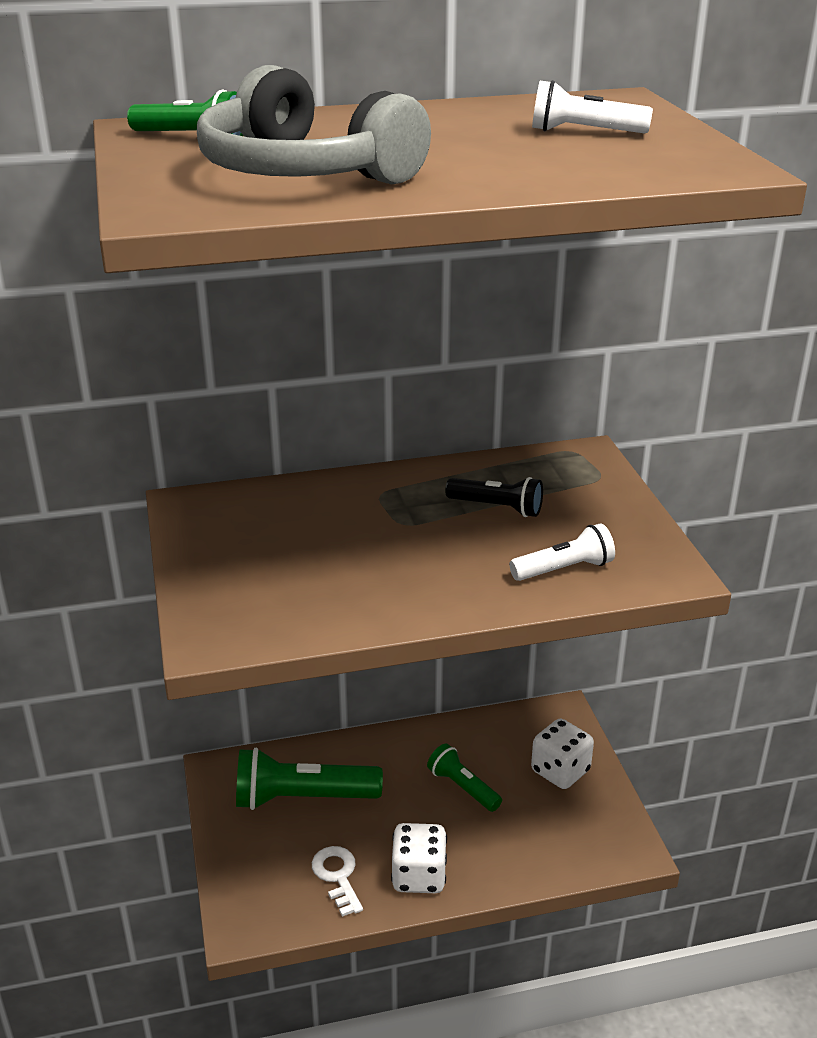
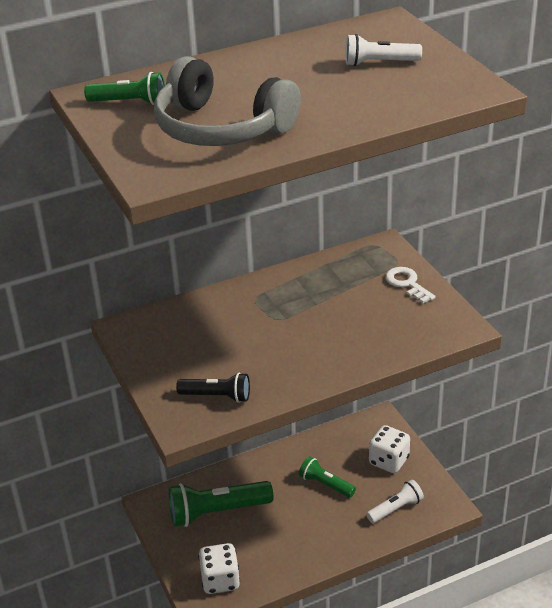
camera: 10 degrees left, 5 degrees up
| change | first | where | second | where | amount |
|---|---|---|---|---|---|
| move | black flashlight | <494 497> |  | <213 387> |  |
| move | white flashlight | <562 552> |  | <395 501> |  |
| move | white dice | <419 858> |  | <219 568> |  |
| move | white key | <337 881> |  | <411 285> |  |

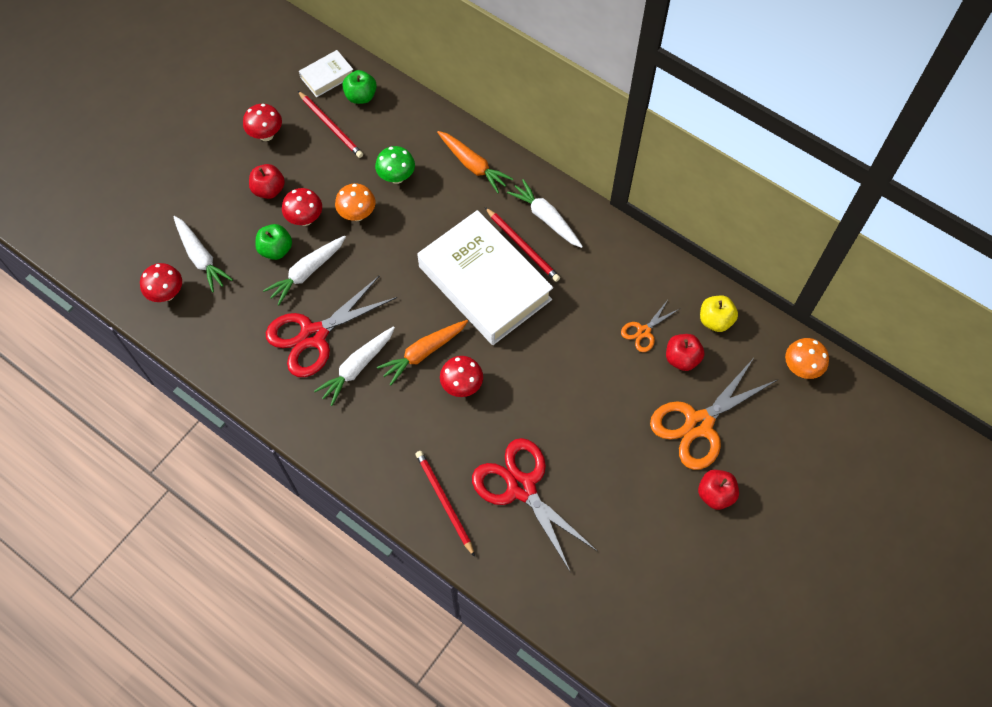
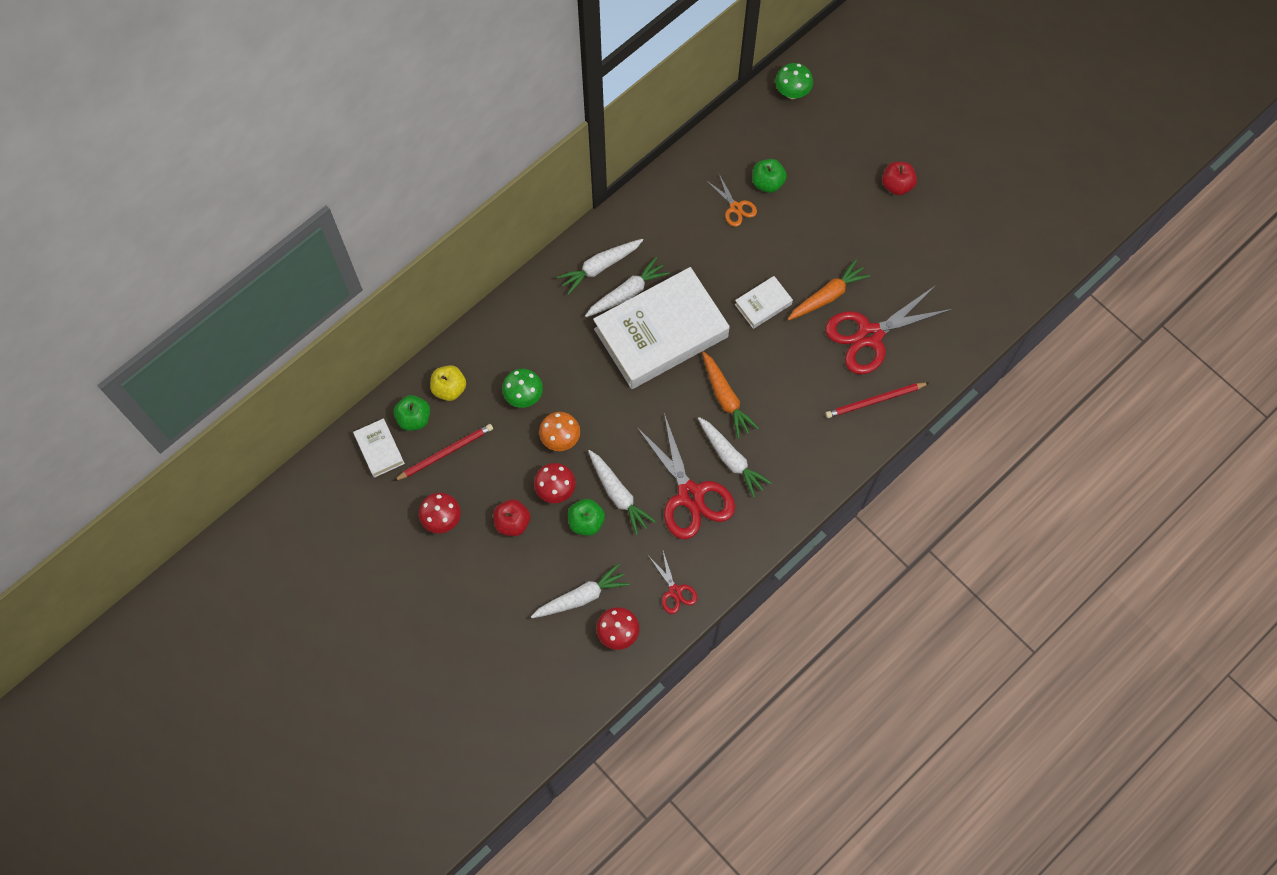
camera: 80 degrees left, 5 degrees up
| change | first | where | second | where | amount |
|---|---|---|---|---|---|
| move | orange carrot | <475 162> |  | <829 289> |  |
| replace | red pencil | <522 244> | white carrot | <627 287> |  |
| move | yellow apple | <719 314> |  | <448 383> |  |
| recolor | red apple | <685 352> | green apple | <769 176> |  |
| recolor | orange mushroom | <807 358> | green mushroom | <794 81> |  |
| delete | red mushroom | <461 376> |  |  |  |
| delete | orange scissors | <713 414> |  |  |  |
| insert |  |  | white book | <764 302> |  |
| insert |  |  | red scissors | <673 582> |  |

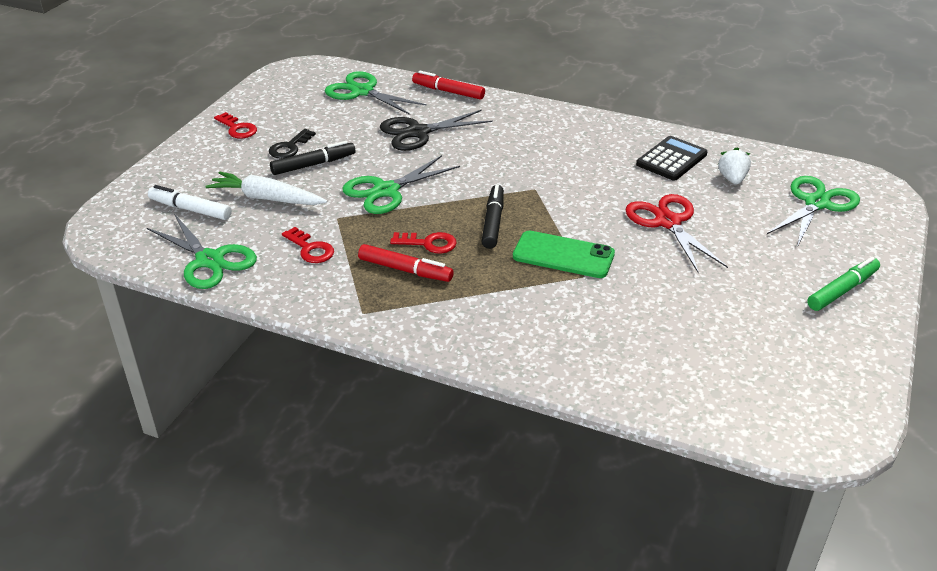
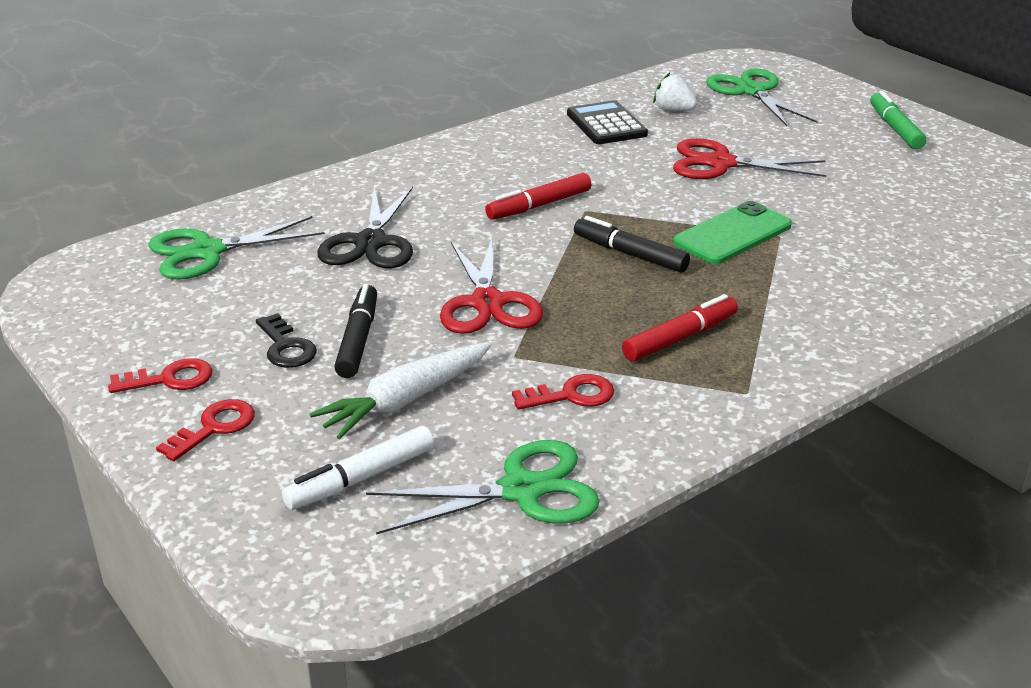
camera: 60 degrees left, 5 degrees down
| change | first | where | second | where | amount |
|---|---|---|---|---|---|
| move | red marker | <448 85> |  | <538 196> |  |
| recolor | green scissors | <401 184> | red scissors | <491 285> |  |
| move | red key | <423 243> |  | <205 430> |  |

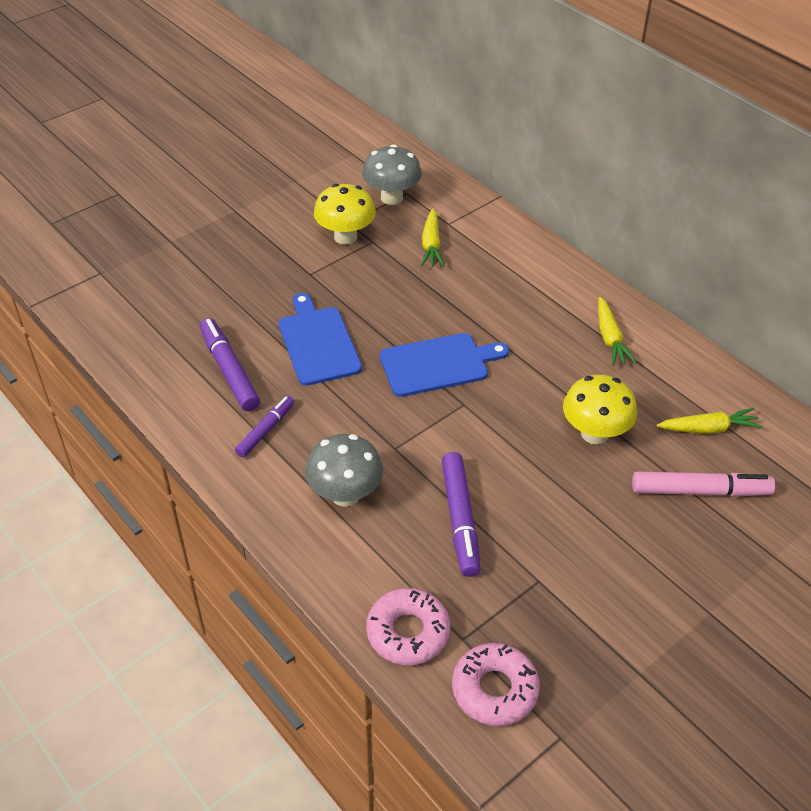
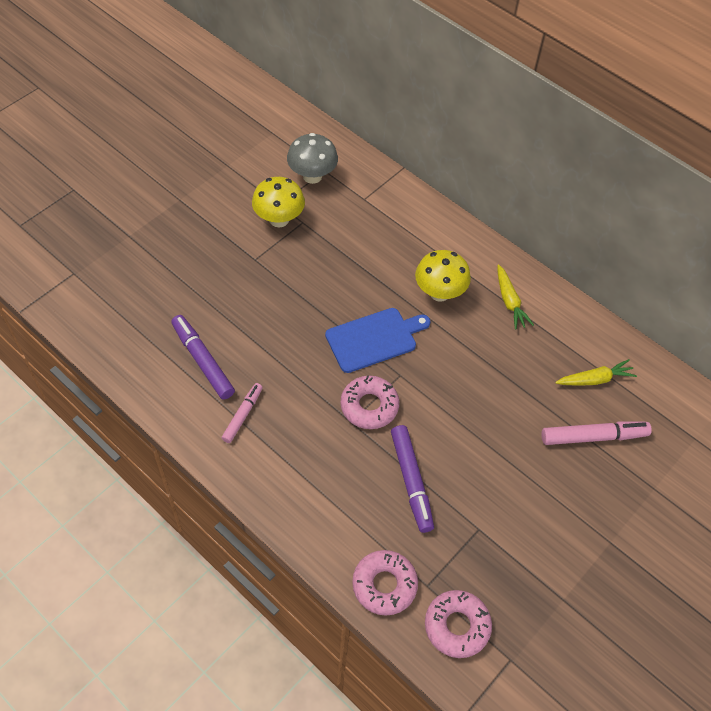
camera: 10 degrees left, 10 degrees up
| change | first | where | second | where | amount |
|---|---|---|---|---|---|
| delete | yellow carrot | <432 237> |  |  |  |
| delete | blue cutting board | <320 339> |  |  |  |
| move | yellow mushroom | <600 410> |  | <443 276> |  |
| recolor | purple marker | <264 427> | pink marker | <242 413> |  |
| delete | grey mushroom | <344 470> |  |  |  |
| insert |  |  | pink donut | <370 402> |  |

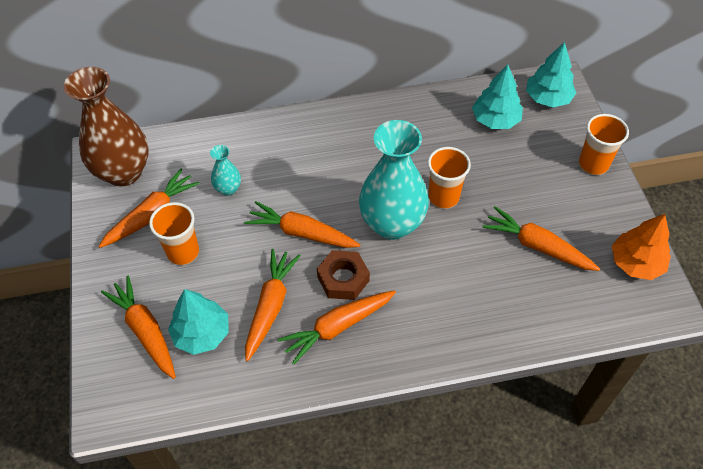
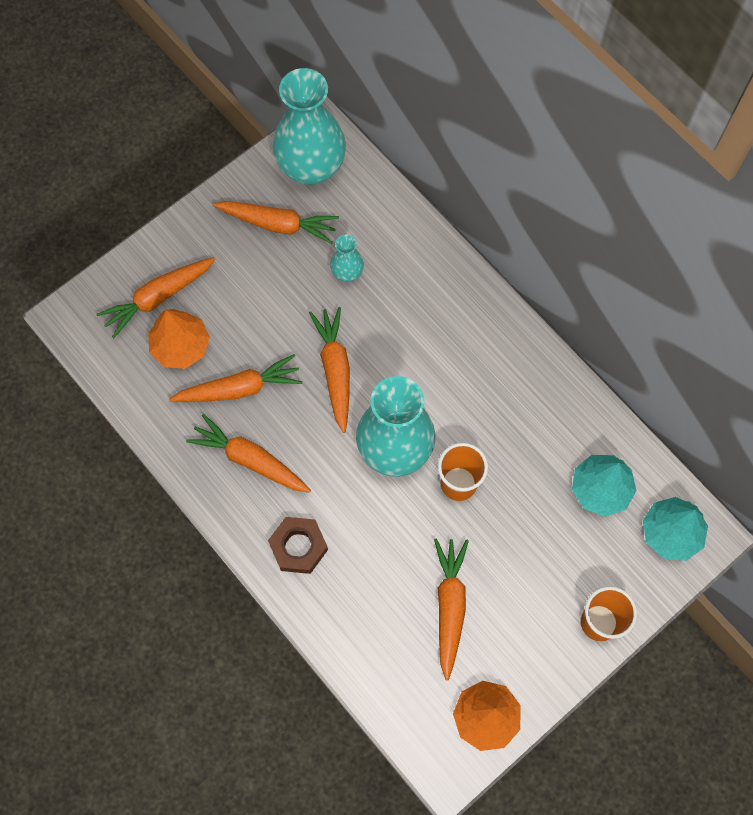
camera: 60 degrees right, 15 degrees up
| change | first | where | second | where | amount |
|---|---|---|---|---|---|
| recolor | brown vase | <106 126> | turquoise vase | <309 126> |  |
| delete | orange cup | <174 233> |  |  |  |
| move | brown nut | <343 275> |  | <298 545> |  |
| rotate | orange carrot | <138 327> |  | <155 297> | 150 degrees counterclockwise |
| recolor | turquoise tree | <198 322> | orange tree | <179 339> |  |

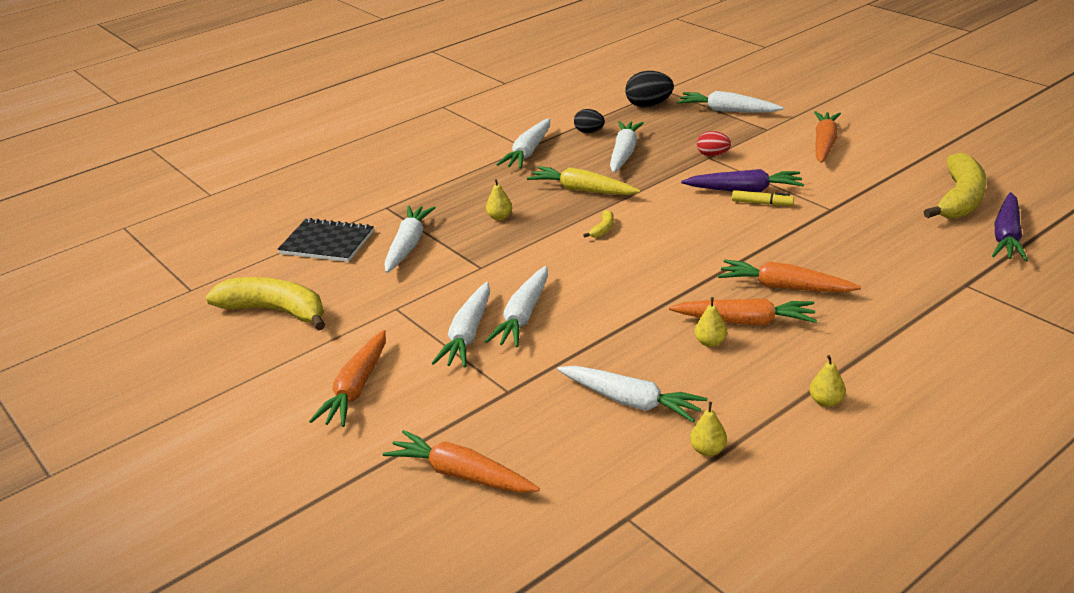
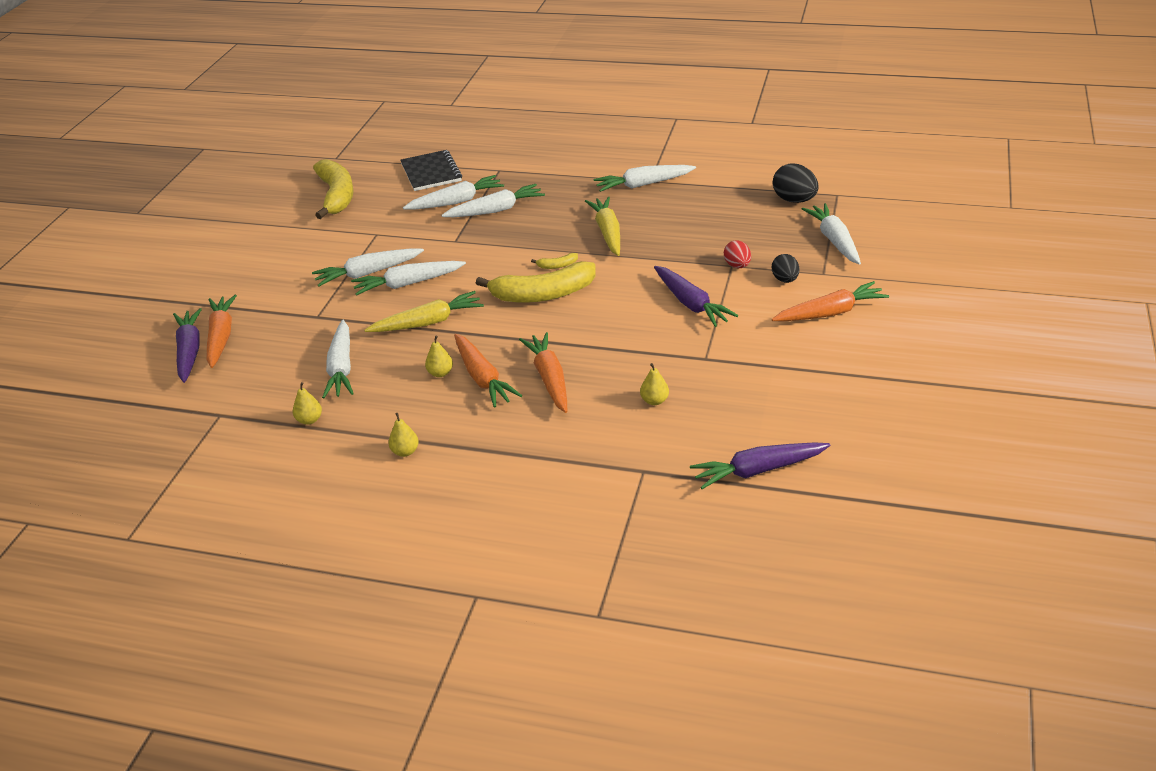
camera: 55 degrees right, 5 degrees up
| change | first | where | second | where | amount |
|---|---|---|---|---|---|
| move | black egg | <589 121> |  | <785 268> |  |
| move | white carrot | <627 147> |  | <493 200> |  |
| move | yellow banana | <955 185> |  | <536 282> |  |
| move | yellow pear | <499 199> |  | <654 384> |  |
| delete | yellow marker | <763 198> |  |  |  |
| delete | orange carrot | <347 378> |  |  |  |
| insert |  |  | yellow carrot | <424 311> |  |
| insert |  |  | purple carrot | <187 345> |  |

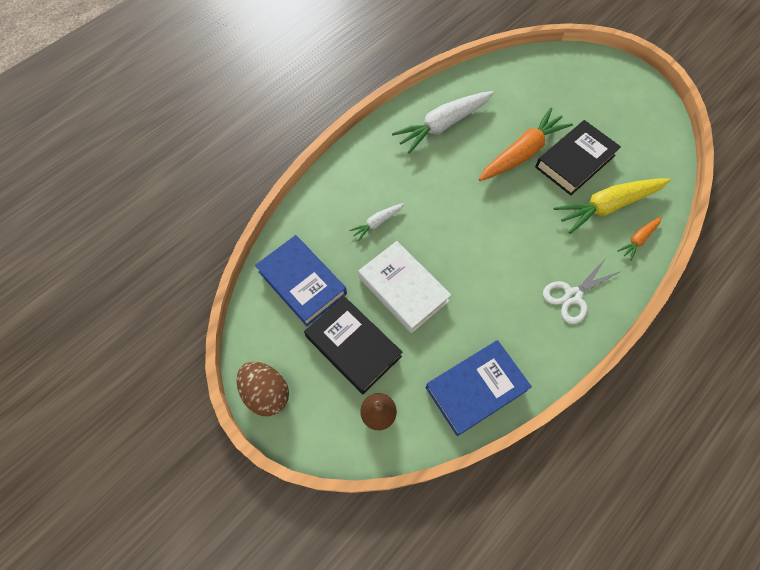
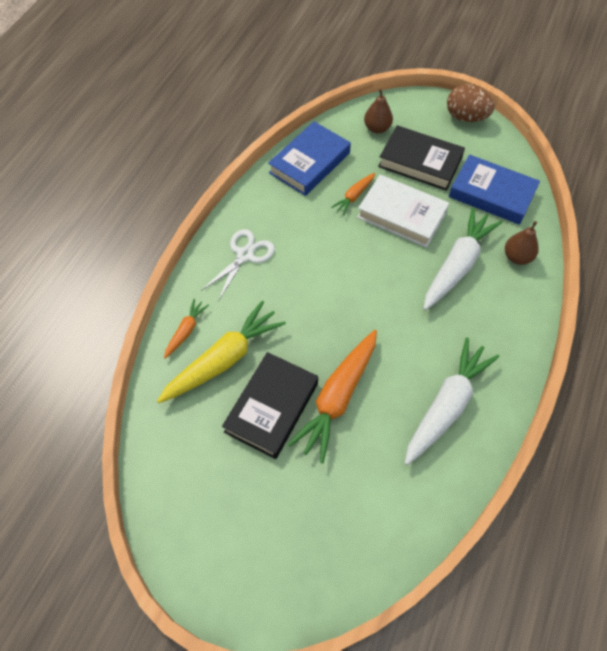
camera: 160 degrees right, 5 degrees down
| change | first | where | second | where | amount |
|---|---|---|---|---|---|
| resize | white carrot | <377 222> |  | <463 259> | x2.01 |
| insert |  |  | orange carrot | <353 194> |  |
| insert |  |  | brown pear | <522 243> |  |

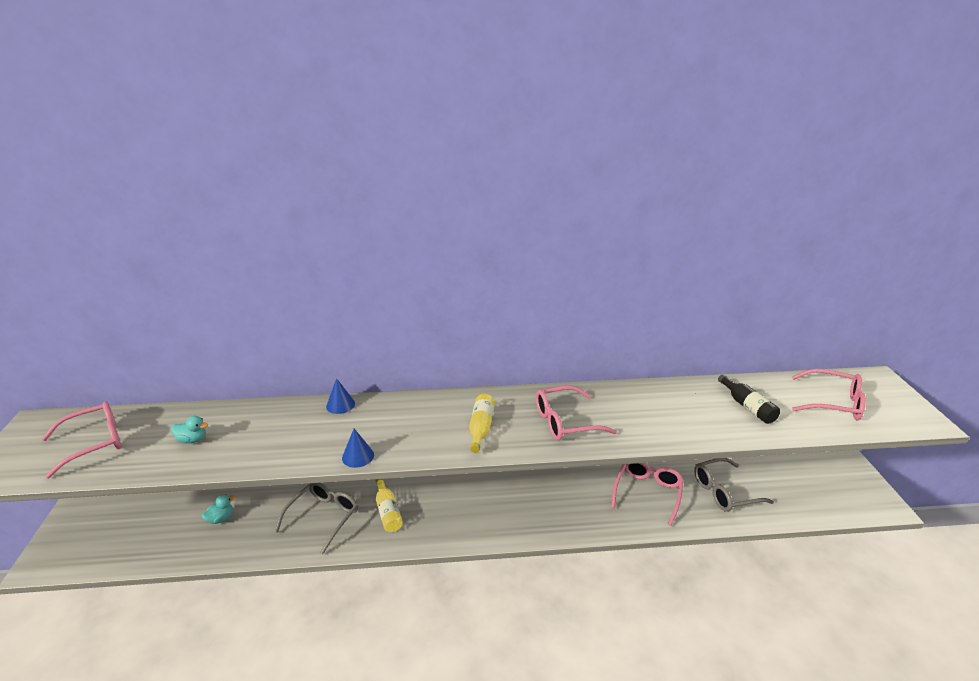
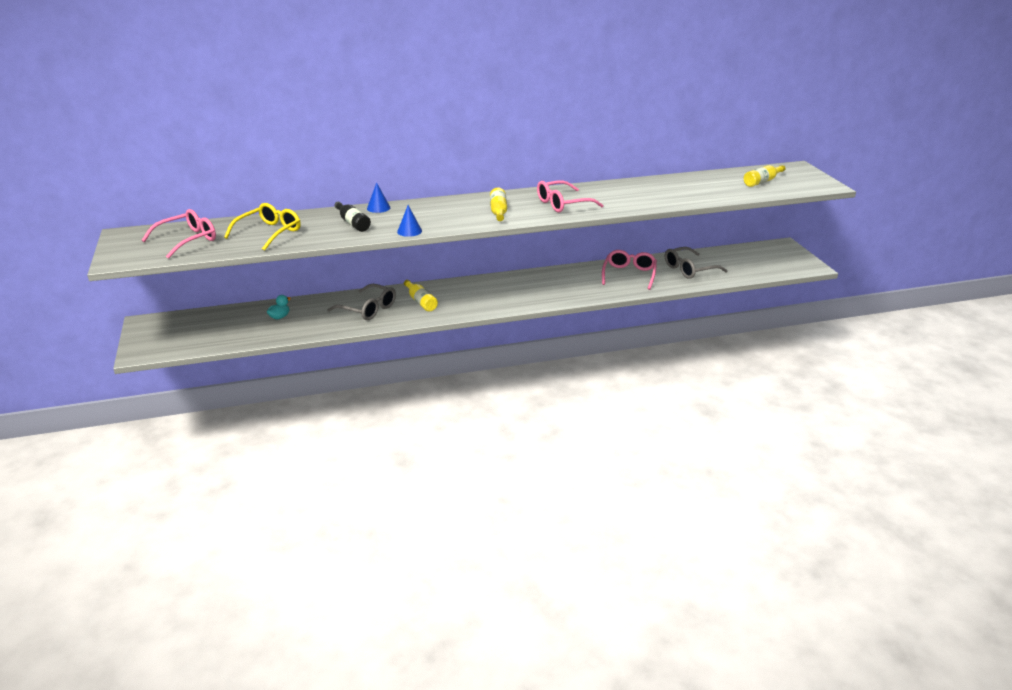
camera: 10 degrees left, 0 degrees up
| change | first | where | second | where | amount |
|---|---|---|---|---|---|
| replace | pink glasses | <829 394> | yellow bottle | <764 176> |  |
| move | black bottle | <749 399> |  | <352 216> |  |
| replace | turquoise duck | <189 429> | yellow glasses | <262 227> |  |
| rotate | grey glasses | <316 518> |  | <362 302> | 105 degrees clockwise |

